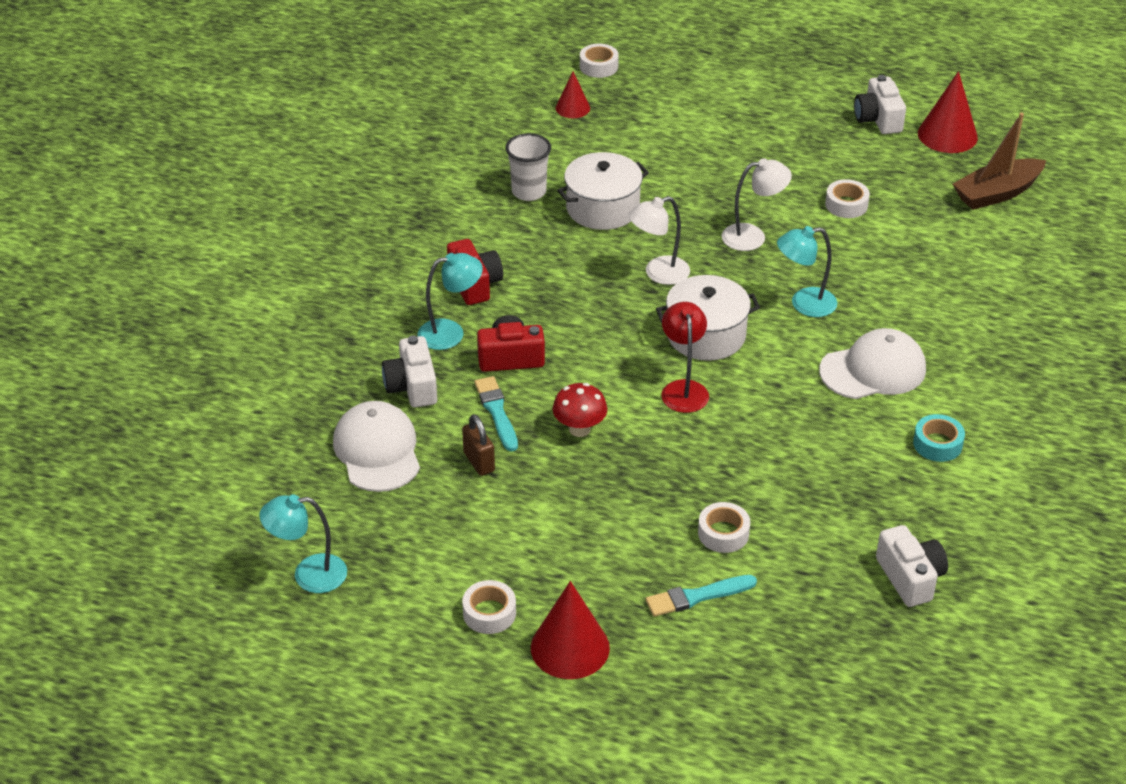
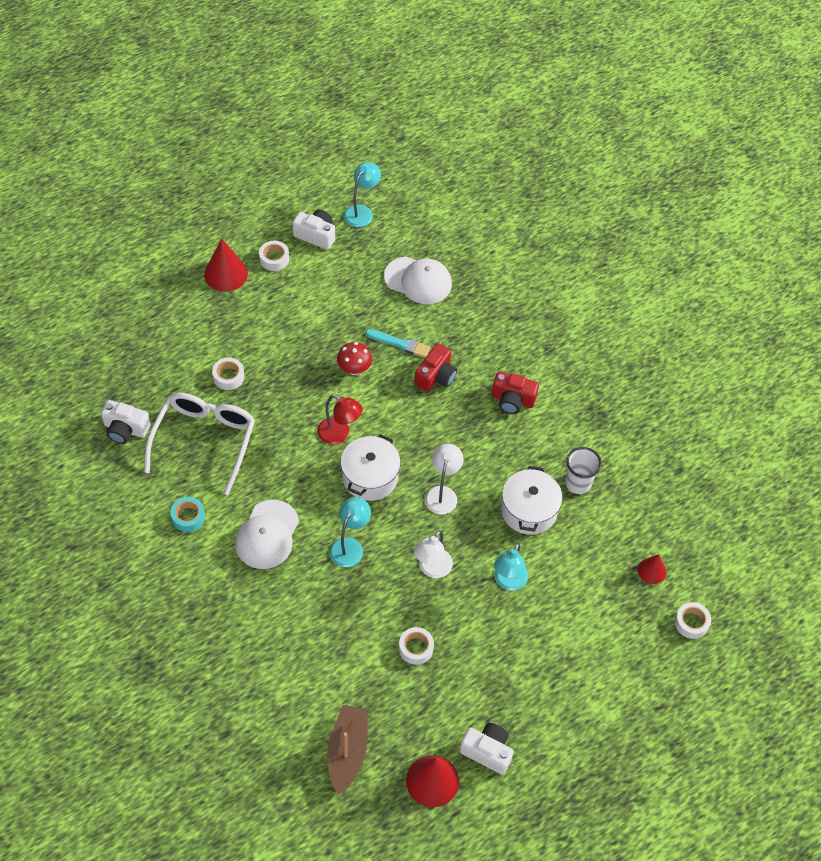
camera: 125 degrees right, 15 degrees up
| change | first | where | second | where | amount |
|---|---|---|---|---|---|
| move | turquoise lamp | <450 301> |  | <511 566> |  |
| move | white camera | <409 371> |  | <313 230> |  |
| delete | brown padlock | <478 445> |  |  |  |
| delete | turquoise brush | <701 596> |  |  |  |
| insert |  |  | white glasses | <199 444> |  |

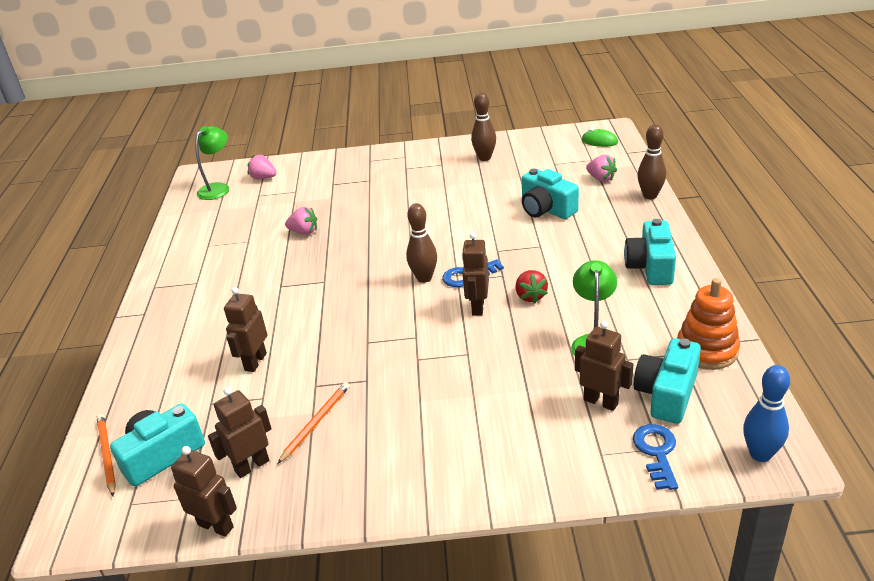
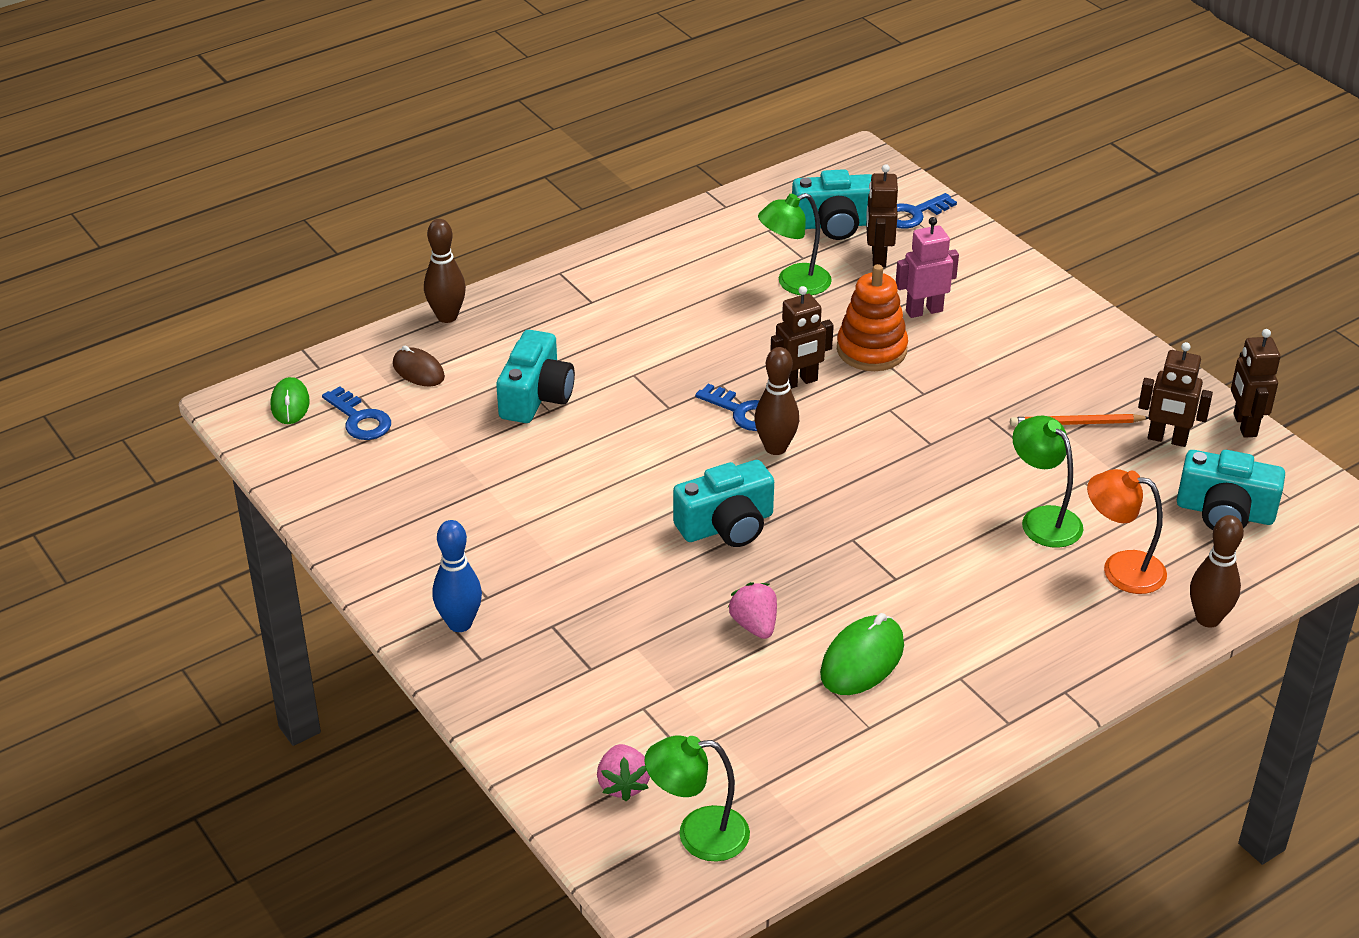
camera: 125 degrees left, 5 degrees up
| change | first | where | second | where | amount |
|---|---|---|---|---|---|
| move | brown bowling pin | <483 126> |  | <1217 571> |  |
| replace | pink strawberry | <601 168> | brown mouse | <419 366> |  |
| move | turquoise camera | <650 252> |  | <723 503> |  |
| delete | red strawberry | <531 286> |  |  |  |
| move | orange stacking toy | <708 324> |  | <872 317> |  |
| replace | brown robot | <245 329> | green lamp | <1047 482> |  |
| move | blue bowling pin | <766 413> |  | <457 576> |  |
| delete | orange pencil | <106 455> |  |  |  |
| insert |  |  | pink robot | <927 267> |  |
| insert |  |  | blue key | <356 413> |  |
| insert |  |  | orange lamp | <1127 531> |  |
| insert |  |  | green mouse | <862 654> |  |

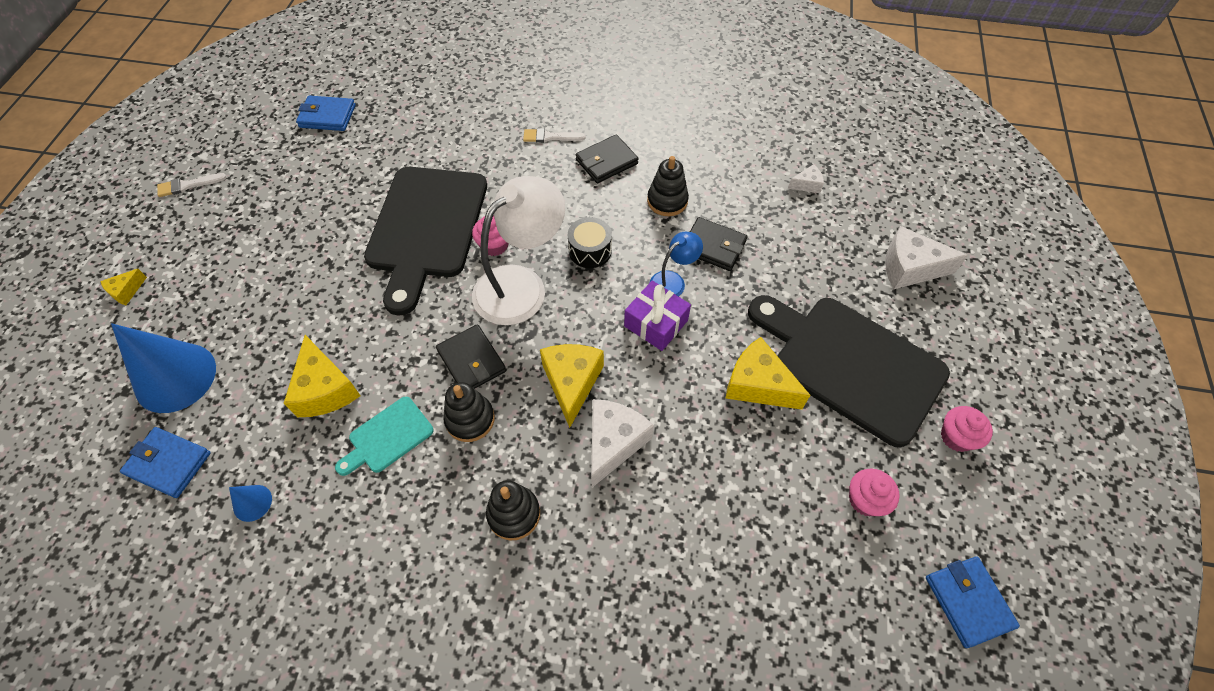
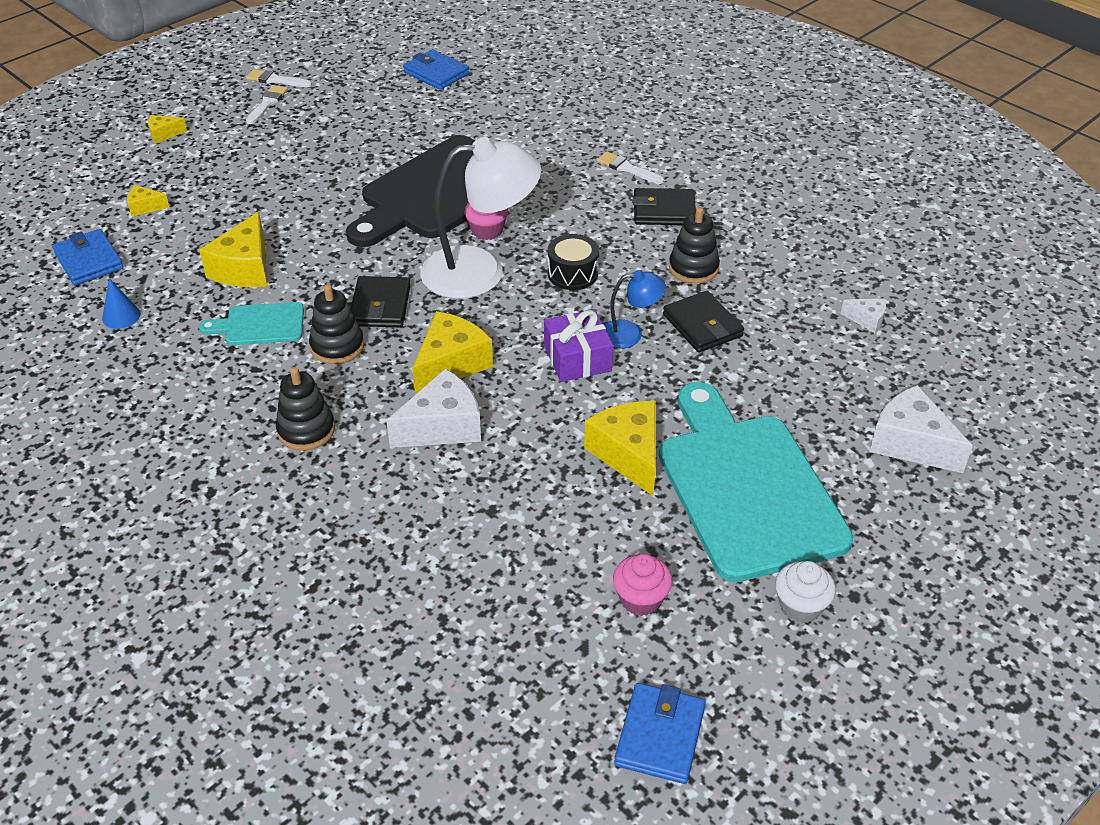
camera: 35 degrees right, 15 degrees down
| change | first | where | second | where | amount |
|---|---|---|---|---|---|
| recolor | black cutting board | <849 371> | turquoise cutting board | <756 482> |  |
| replace | blue cone | <163 368> | yellow cheese | <148 201> |  |
| recolor | pink cupcake | <967 429> | white cupcake | <805 592> |  |
| insert |  |  | white brush | <267 104> |  |

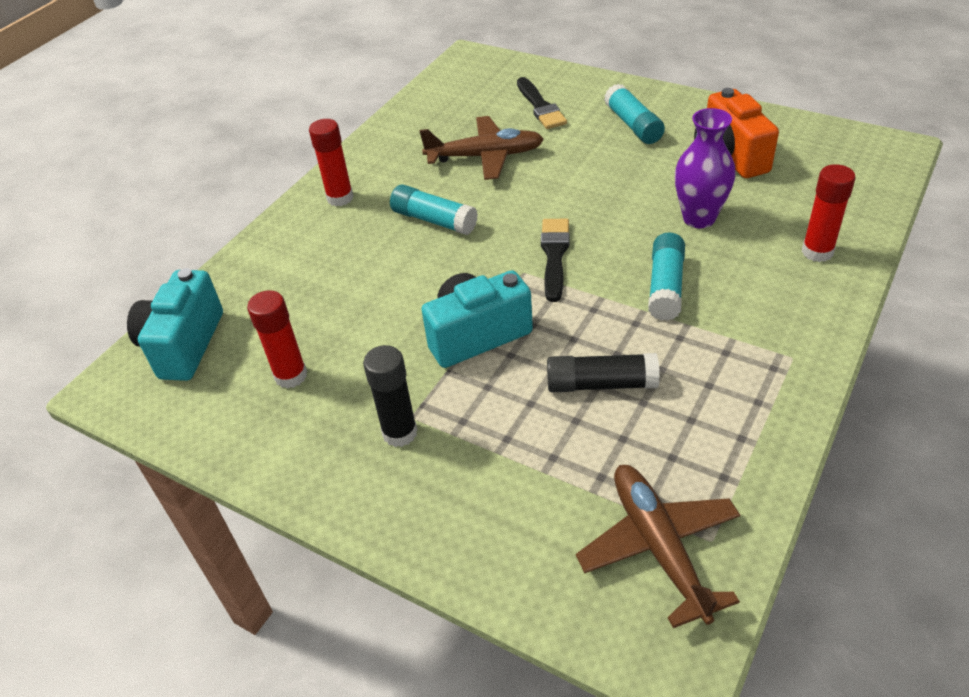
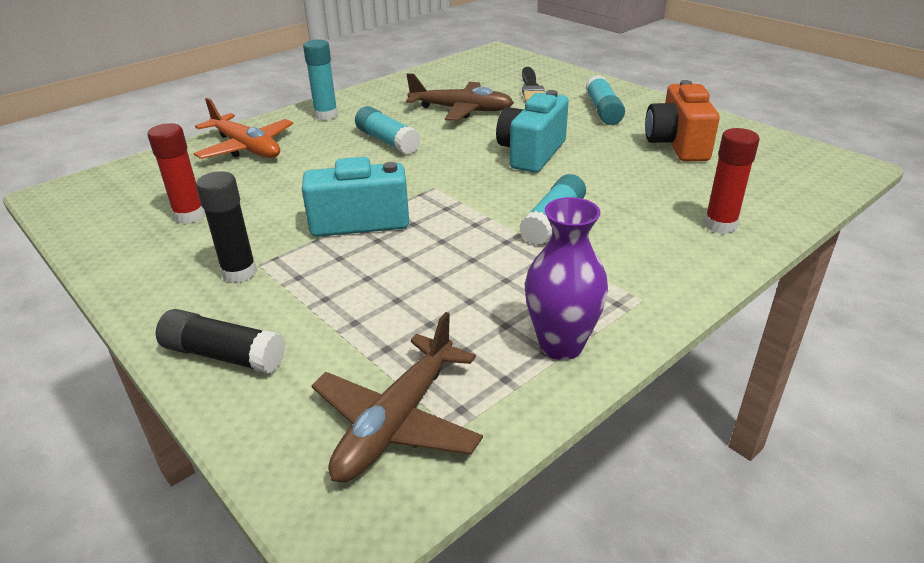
camera: 15 degrees right, 10 degrees down
| change | first | where | second | where | amount |
|---|---|---|---|---|---|
| move | purple vase | <705 168> |  | <566 278> |  |
| recolor | red glue stick | <331 162> | turquoise glue stick | <320 79> |  |
| delete | black brush | <555 260> |  |  |  |
| move | turquoise camera | <175 324> |  | <532 131> |  |
| move | black glue stick | <603 372> |  | <220 341> |  |
| rotate | brown plane | <658 546> |  | <397 397> | 150 degrees counterclockwise |
| insert |  |  | orange plane | <243 128> |  |

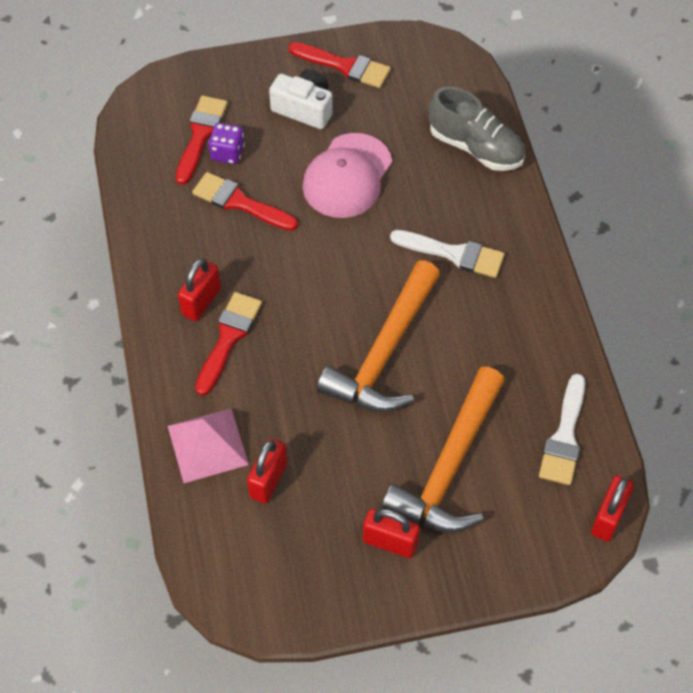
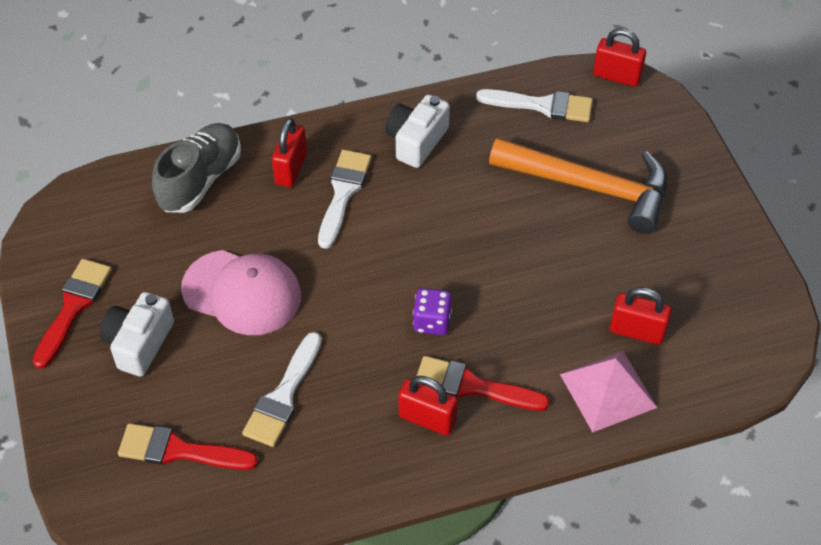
camera: 95 degrees left, 5 degrees down
| change | first | where | second | where | amount |
|---|---|---|---|---|---|
| move | purple dice | <226 143> |  | <432 311> |  |
| recolor | red brush | <245 201> | white brush | <282 389> |  |
| delete | orange hammer | <378 336> |  |  |  |
| move | red padlock | <391 533> |  | <289 152> |  |
| insert |  |  | white camera | <417 131> |  |

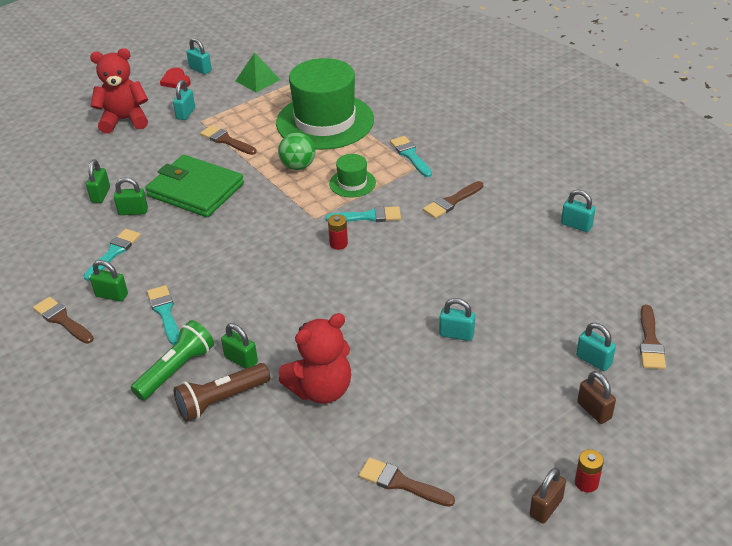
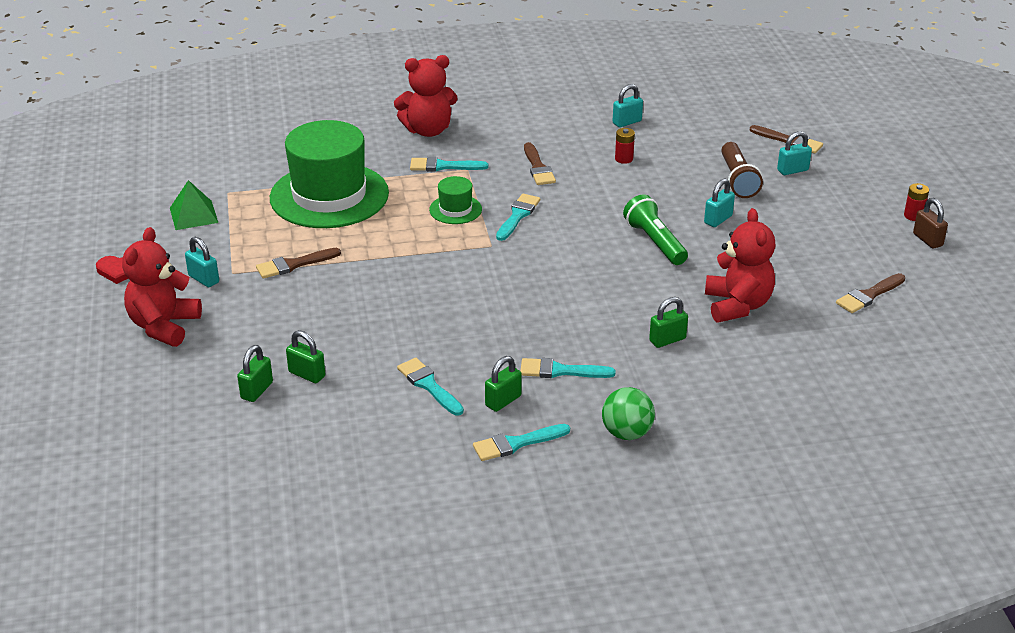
camera: 65 degrees left, 5 degrees down
| change | first | where | second | where | amount |
|---|---|---|---|---|---|
| delete | turquoise padlock | <199 56> |  |  |  |
| move | green ball | <296 151> |  | <628 413> |  |
| delete | green wallet | <194 186> |  |  |  |
| move | green padlock | <131 196> |  | <255 373> |  |
| move | red battery | <338 232> |  | <625 146> |  |
| recolor | brown brush | <63 320> | turquoise brush | <521 442> |  |
| move | green flashlight | <172 360> |  | <655 229> |  |
| move | brown flashlight | <222 392> |  | <742 170> |  |
| delete | brown padlock | <596 397> |  |  |  |
| insert |  |  | red teddy bear | <426 96> |  |

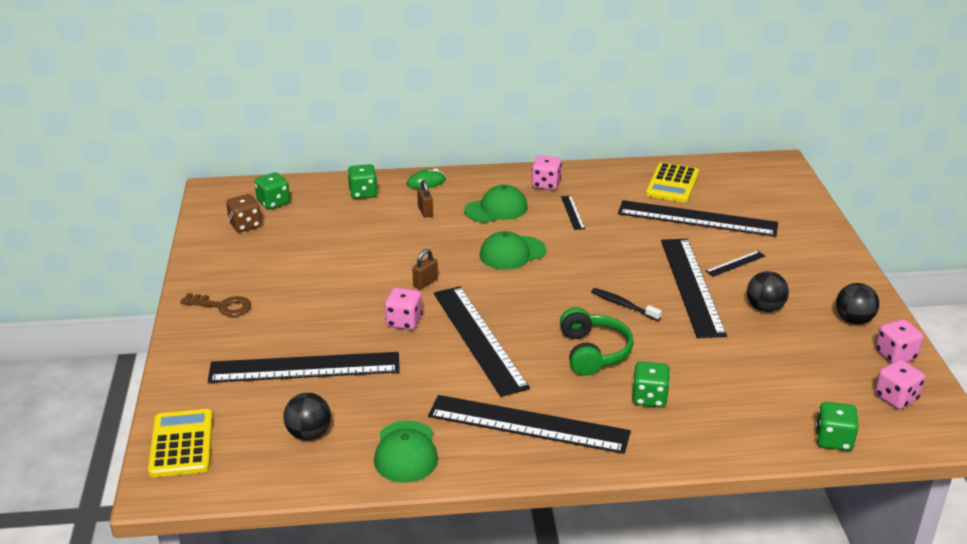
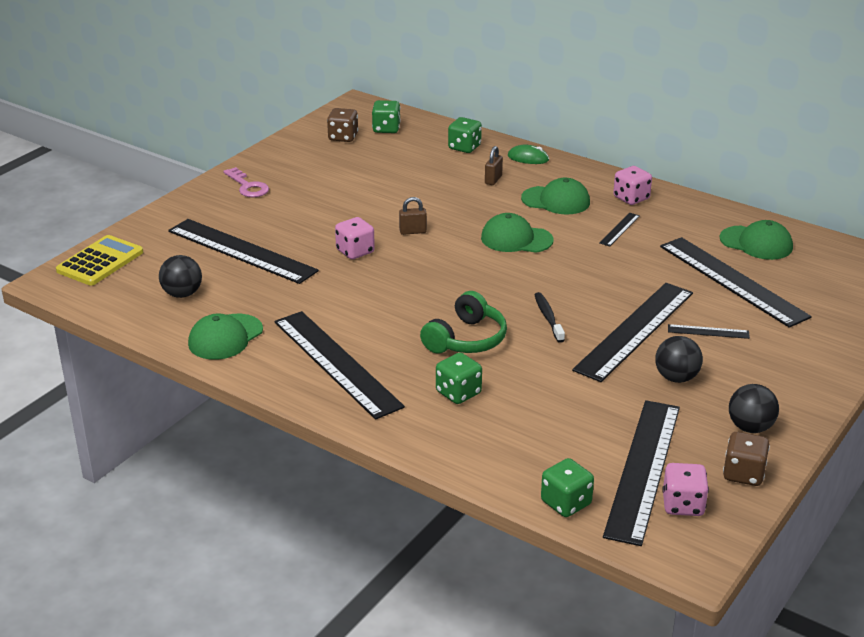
camera: 40 degrees right, 0 degrees up
| change | first | where | second | where | amount |
|---|---|---|---|---|---|
| replace | yellow calculator | <672 182> | green cap | <756 240> |  |
| move | black ruler | <482 341> |  | <641 473> |  |
| recolor | brown key | <216 305> | pink key | <246 182> |  |
| recolor | pink dice | <899 341> | brown dice | <746 459> |  |

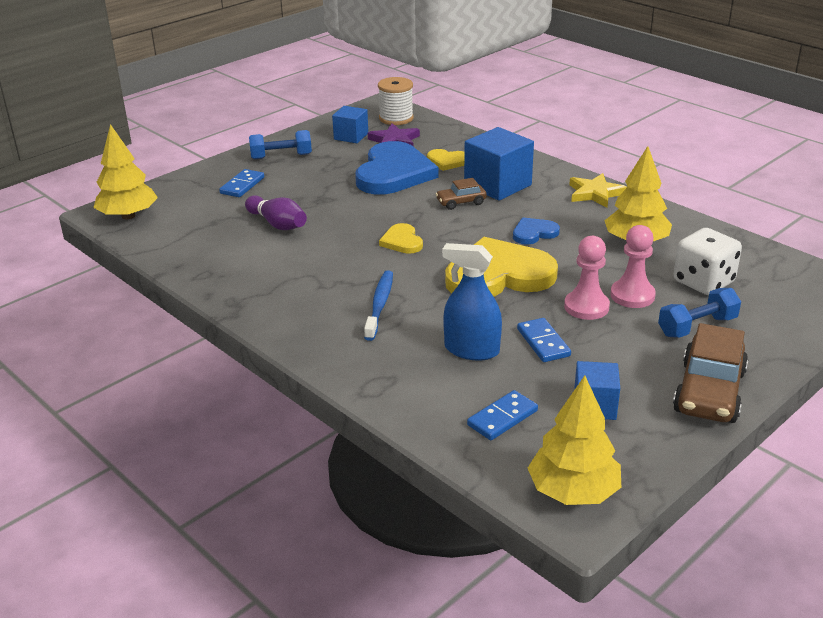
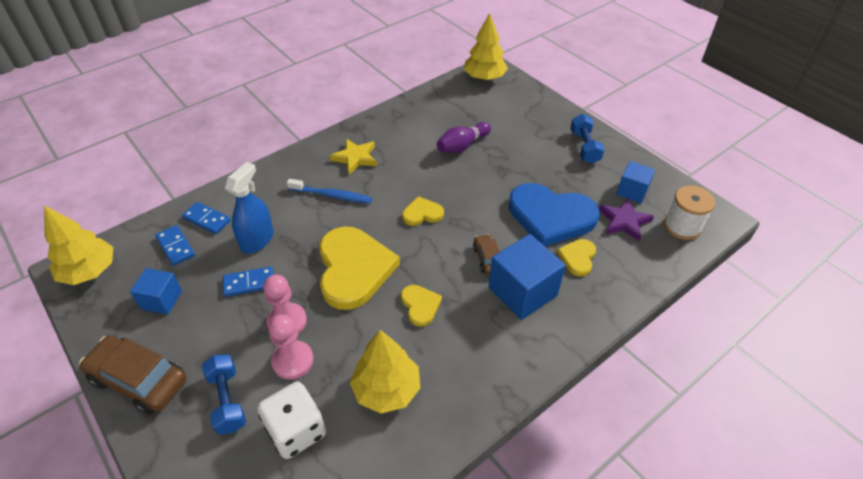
camera: 95 degrees right, 15 degrees up
| change | first | where | second | where | amount |
|---|---|---|---|---|---|
| move | blue domino | <241 183> |  | <206 218> |  |
| move | yellow star | <598 190> |  | <353 156> |  |
| recolor | blue heart | <536 231> | yellow heart | <421 306> |  |

